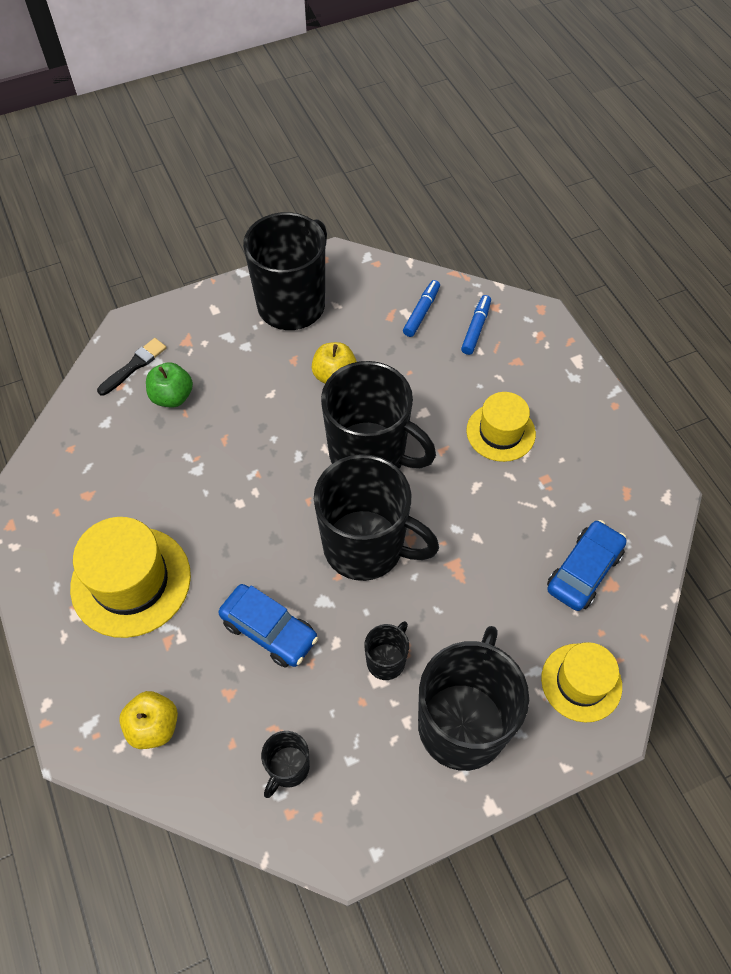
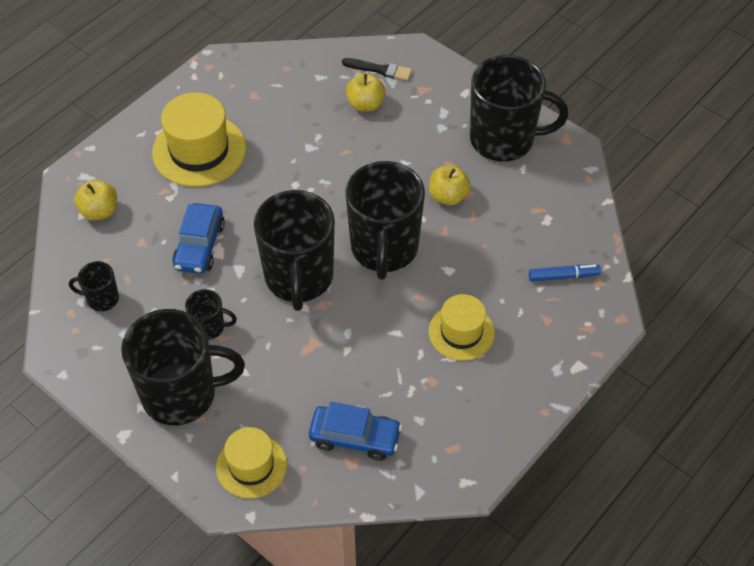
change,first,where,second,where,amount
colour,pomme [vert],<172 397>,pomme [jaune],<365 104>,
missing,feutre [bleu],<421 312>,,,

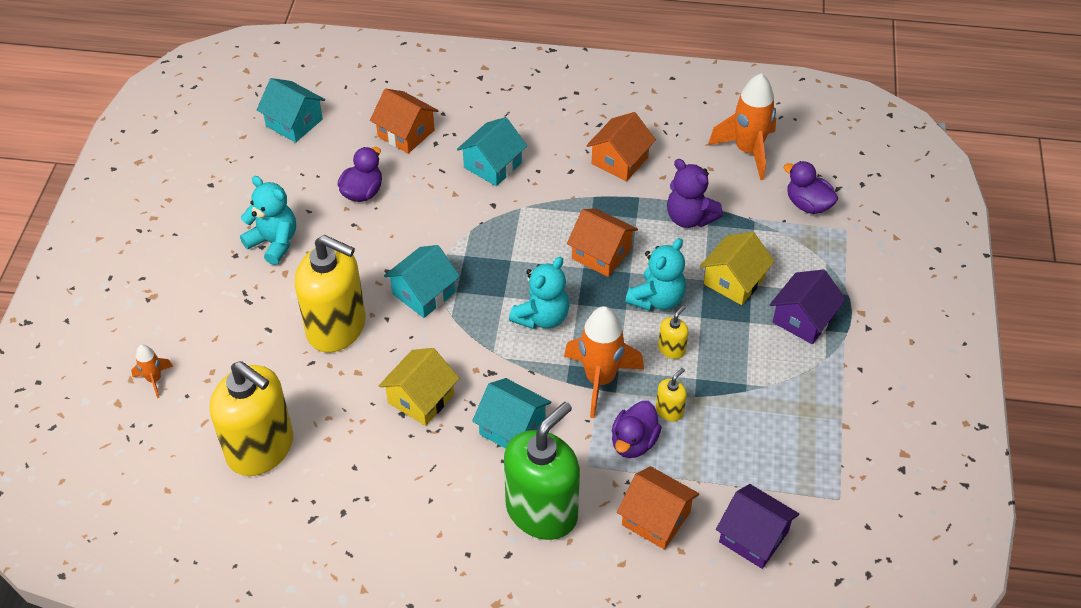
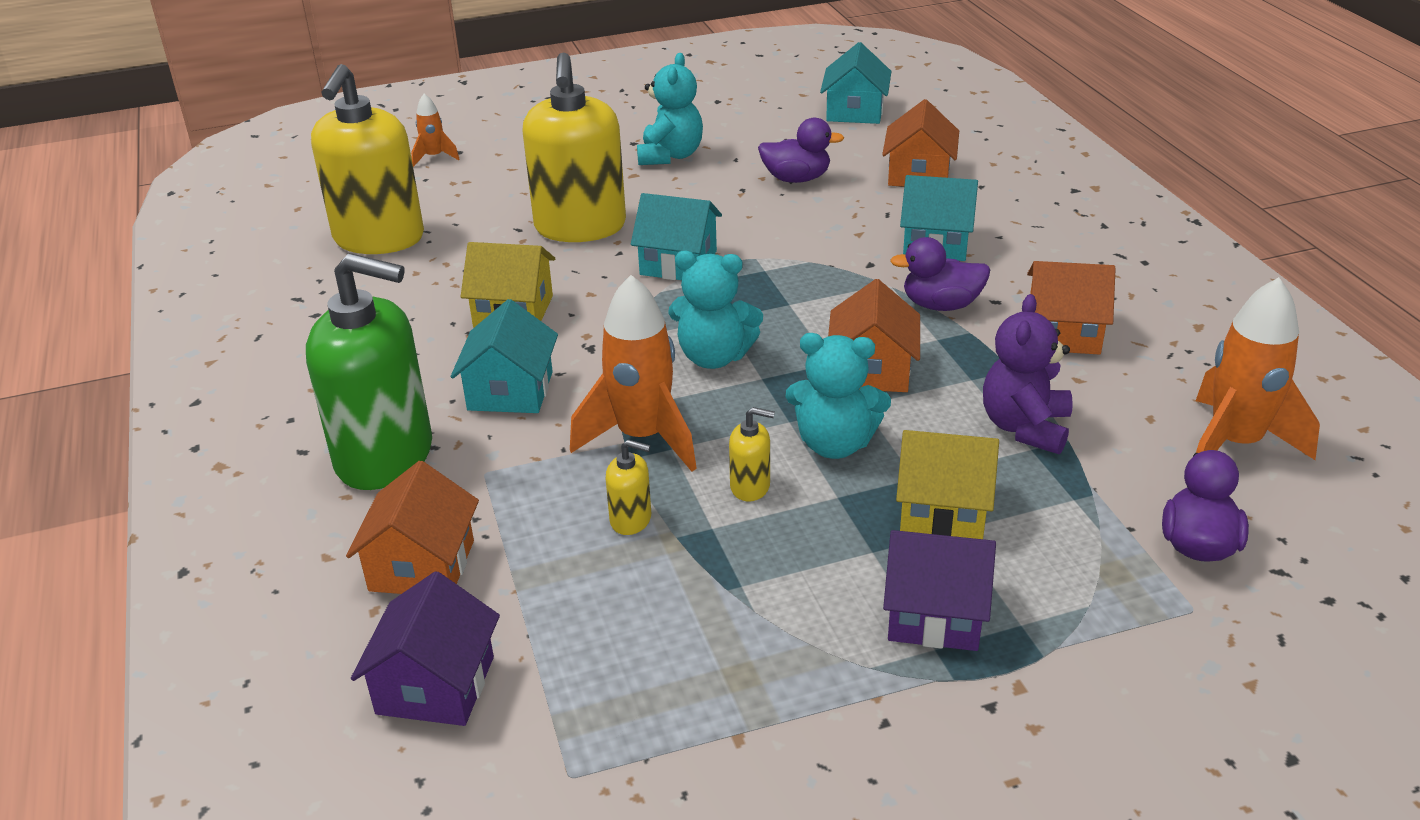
change,first,where,second,where,amount
relocated,canard [violet],<633 442>,,<941 305>,

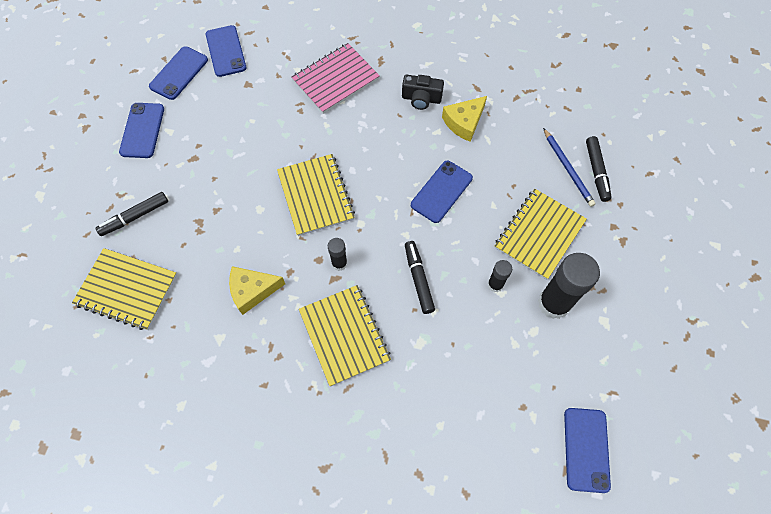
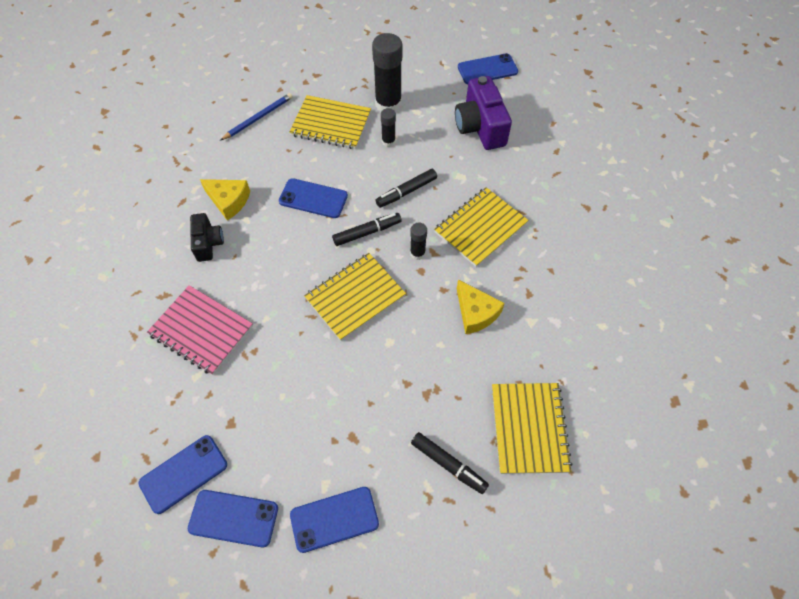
change,first,where,second,where,amount
relocated,feutre [noir],<596 172>,,<367 232>,
appeared,,,appareil photo [violet],<480 127>,

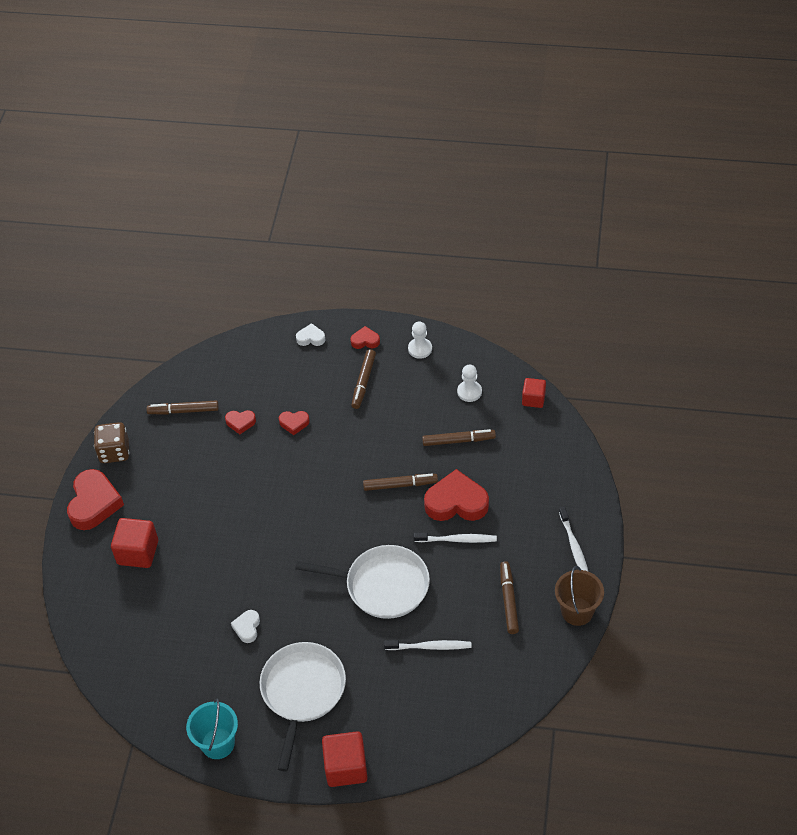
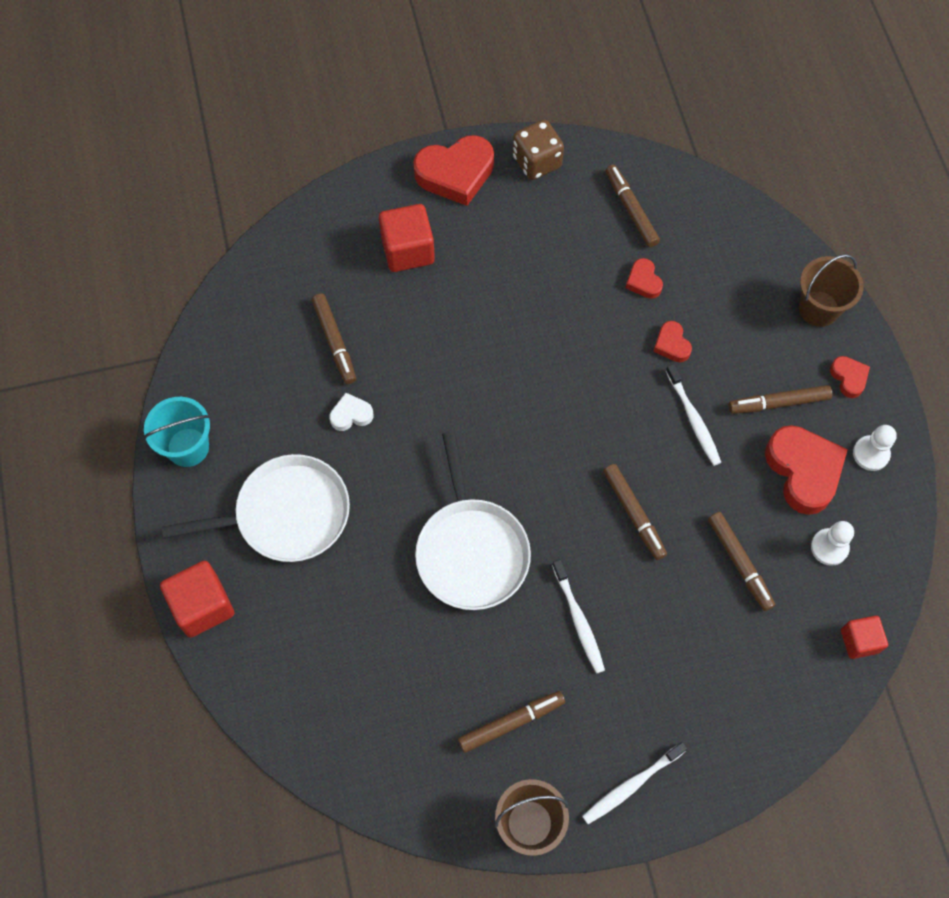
change,first,where,second,where,amount
appeared,,,feutre [marron],<335 342>,
relocated,brosse à dents [blanc],<430 647>,,<693 419>,
relocated,cœur [rouge],<456 502>,,<803 471>,
exchanged,cœur [blanc],<311 338>,seau [marron],<818 308>,

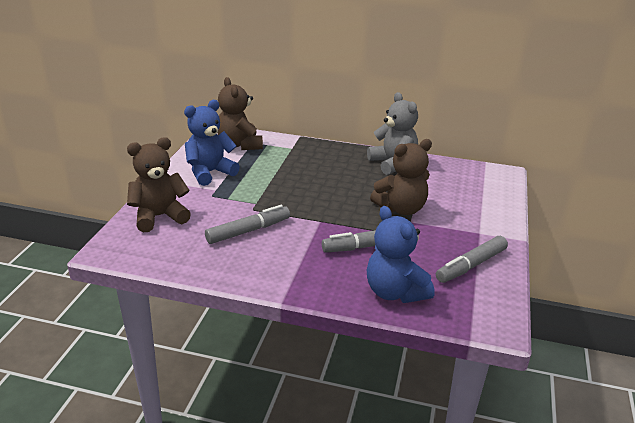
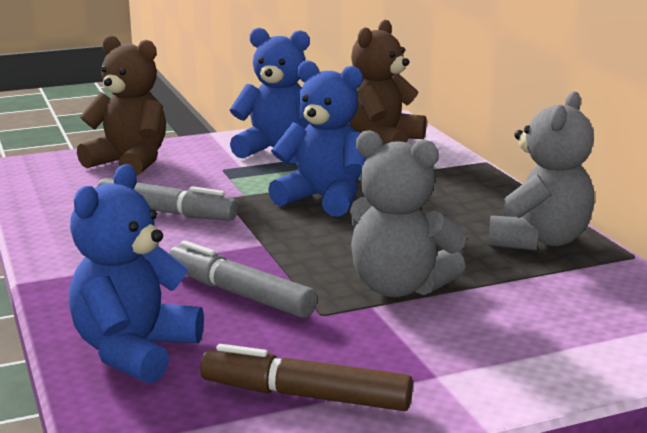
change,first,where,second,where,amount
colour,feutre [gris],<471 265>,feutre [marron],<305 396>,
appeared,,,ours en peluche [bleu],<323 199>,
colour,ours en peluche [marron],<401 209>,ours en peluche [gris],<399 287>,

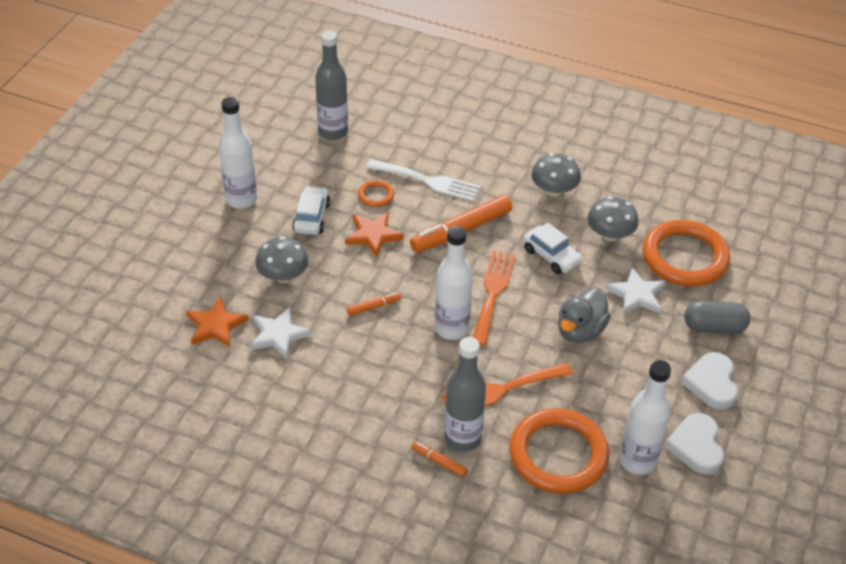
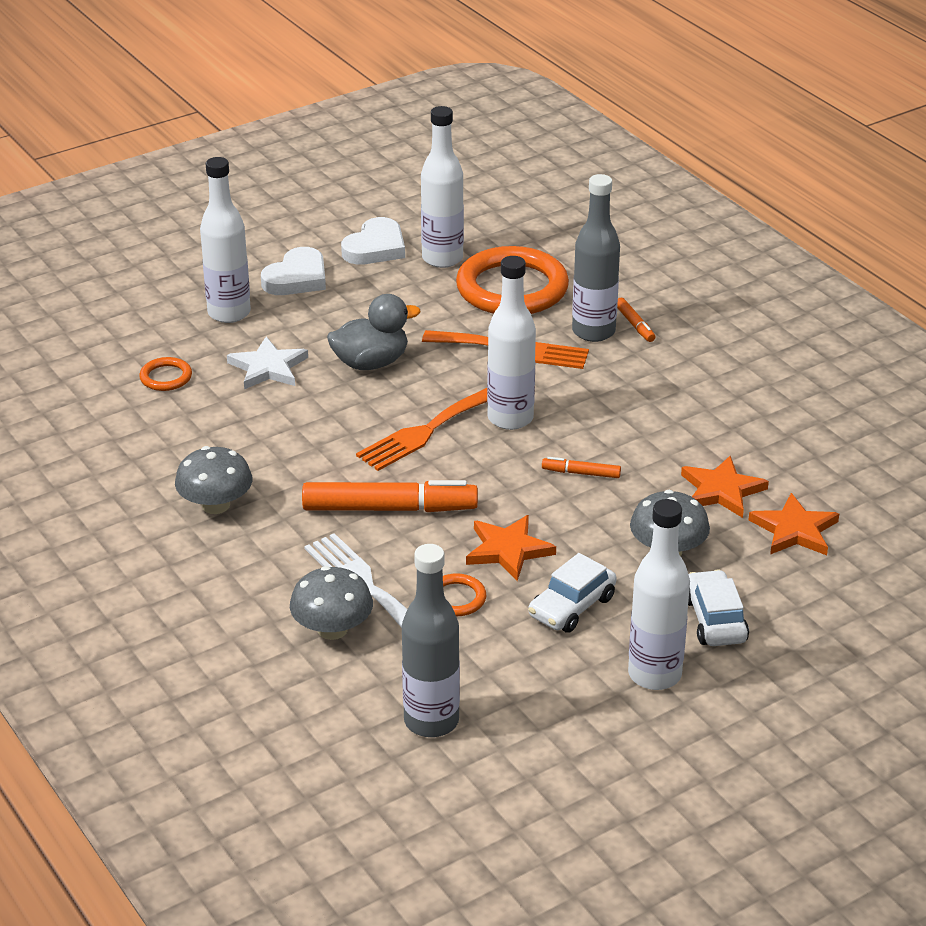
change,first,where,second,where,amount
size,anneau [orange],<685 257>,,<166 377>,x0.44
exchanged,gélule [gris],<714 327>,bouteille [blanc],<229 313>,
relocated,champignon [gris],<610 234>,,<332 629>,
colour,étoile [blanc],<278 335>,étoile [orange],<721 490>,
relocated,voiture [blanc],<551 256>,,<714 620>,

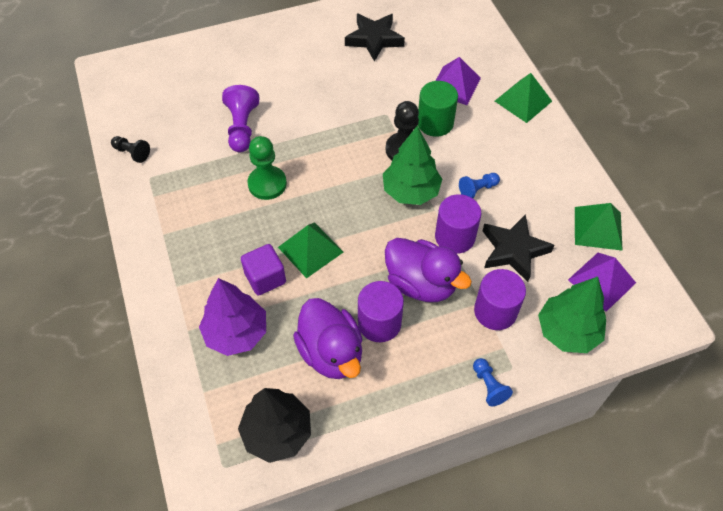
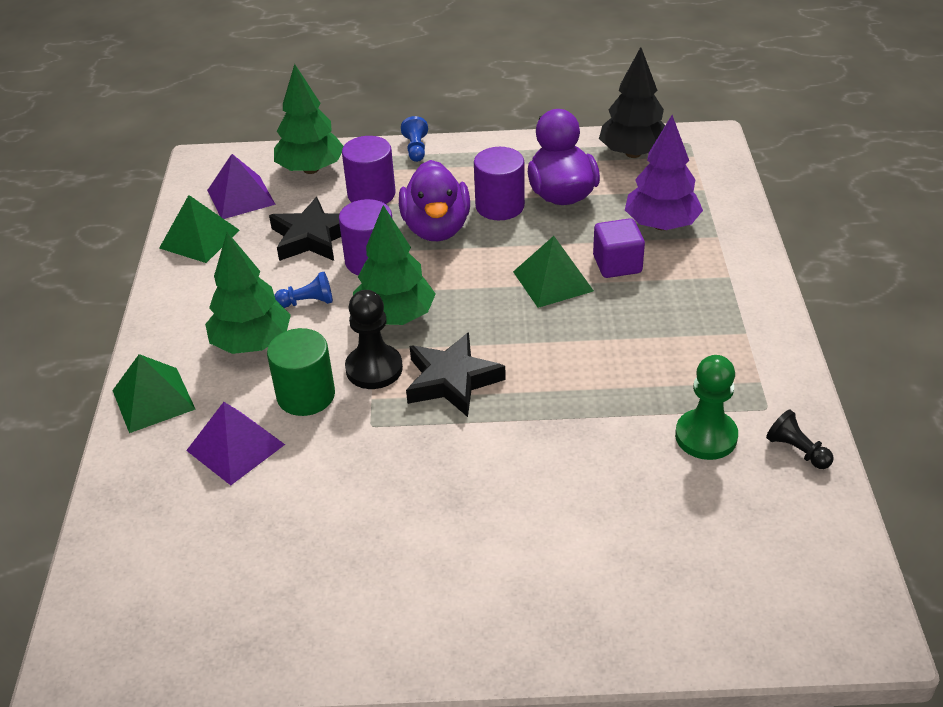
change,first,where,second,where,amount
appeared,,,arbre [vert],<252 343>,
spun,canard [violet],<421 283>,,<436 228>,150 degrees counterclockwise
relocated,étoile [noir],<374 39>,,<452 380>,
relocated,pion [vert],<267 184>,,<706 436>,
missing,pion [violet],<242 127>,,,

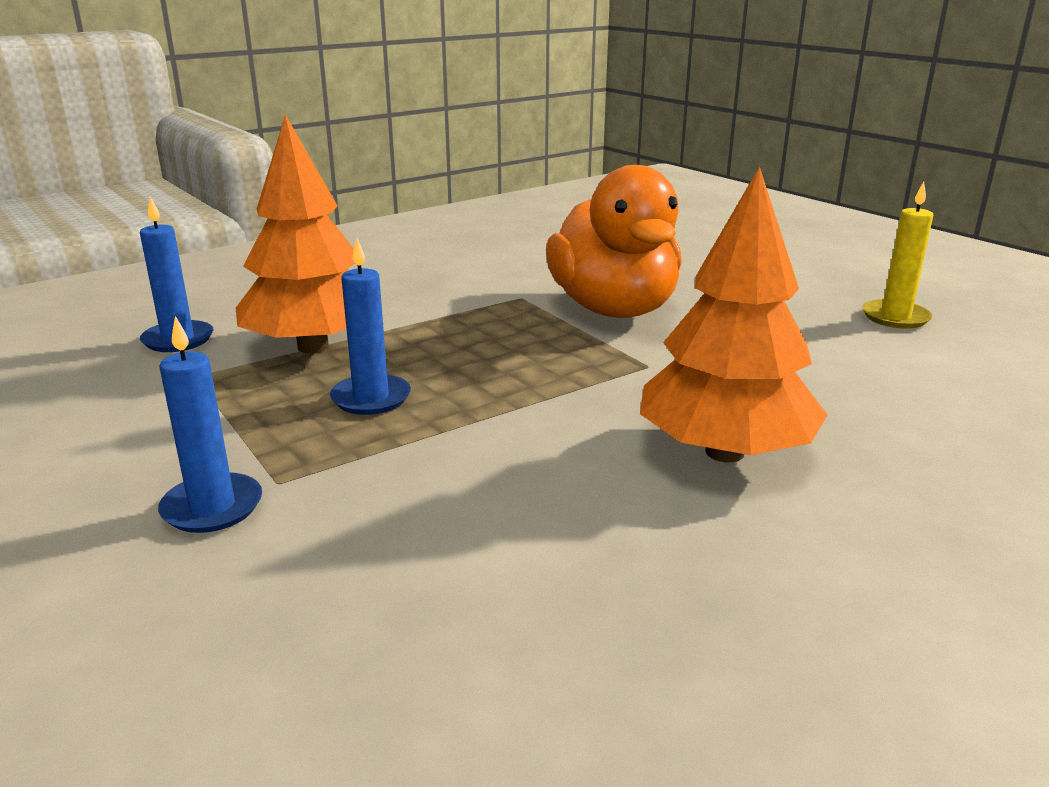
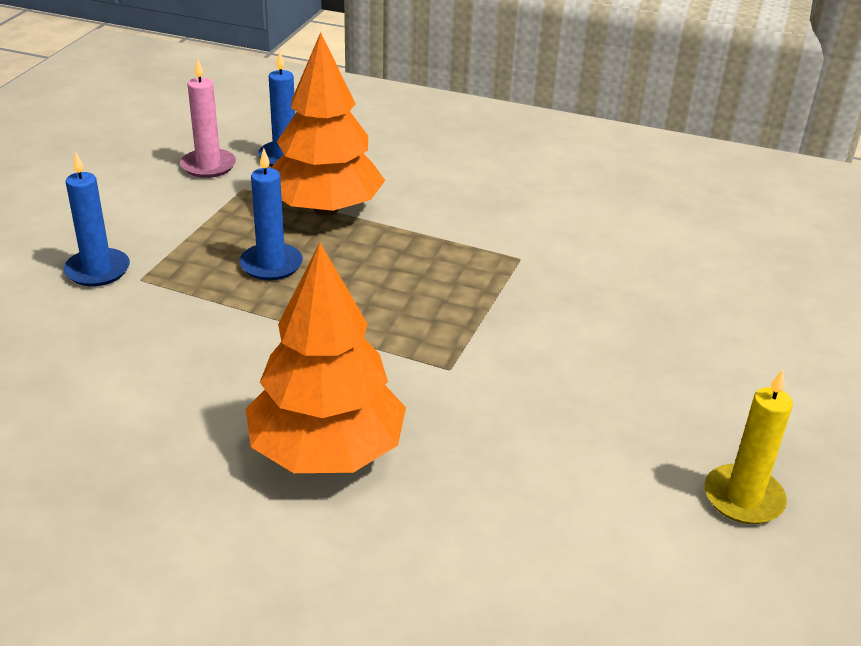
change,first,where,second,where,amount
appeared,,,bougie [rose],<208 166>,
missing,canard [orange],<614 309>,,,

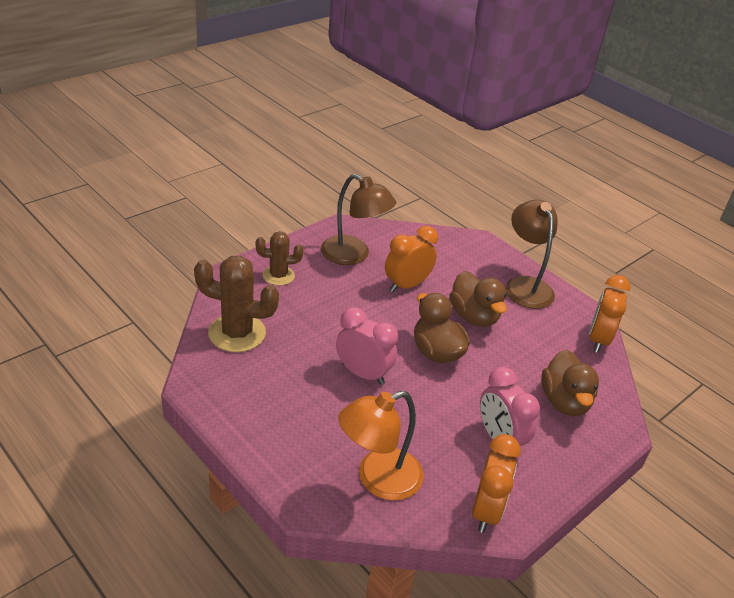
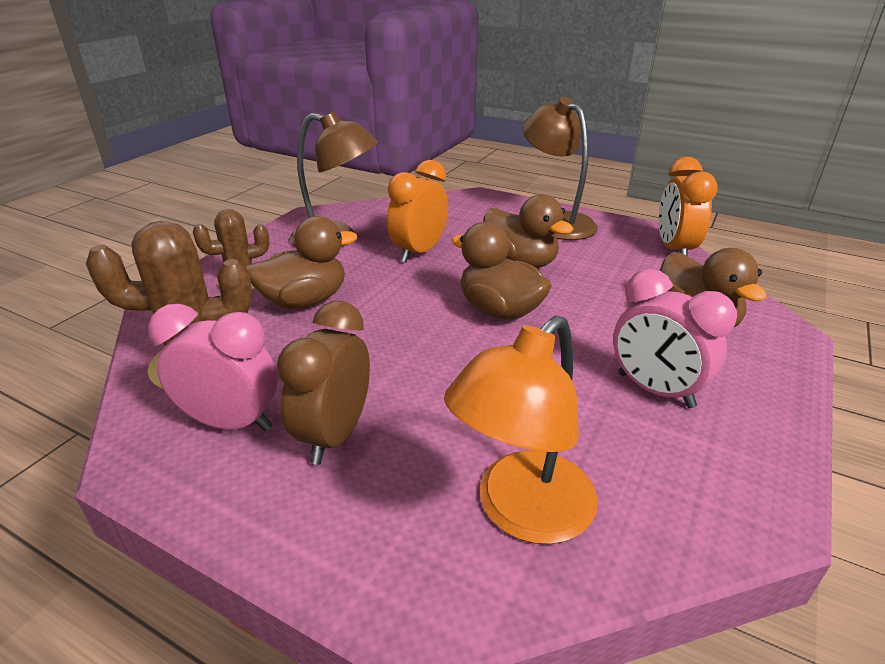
change,first,where,second,where,amount
relocated,réveil [rose],<363 374>,,<231 422>,
appeared,,,canard [marron],<304 301>,
appeared,,,réveil [marron],<335 435>,
missing,réveil [orange],<486 511>,,,

